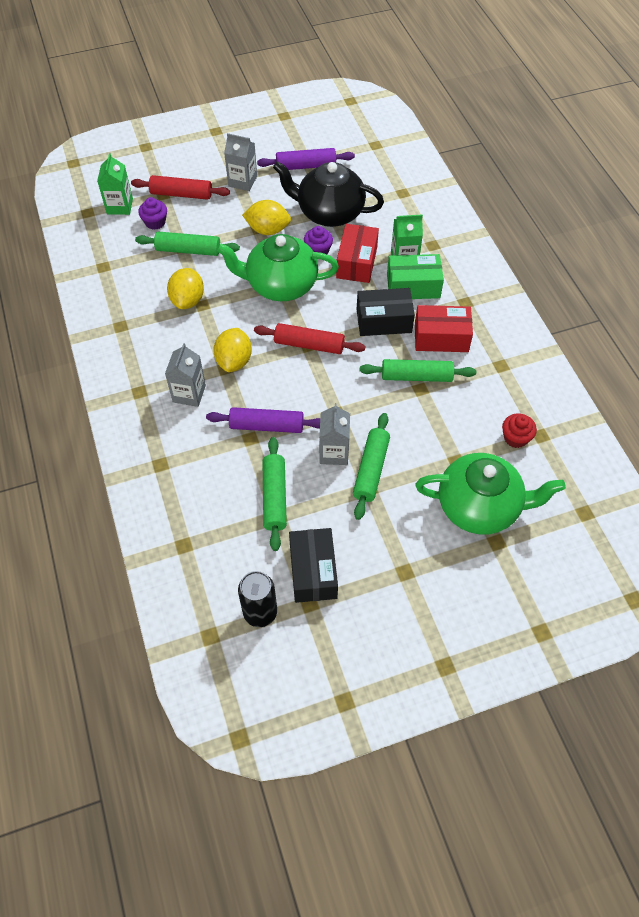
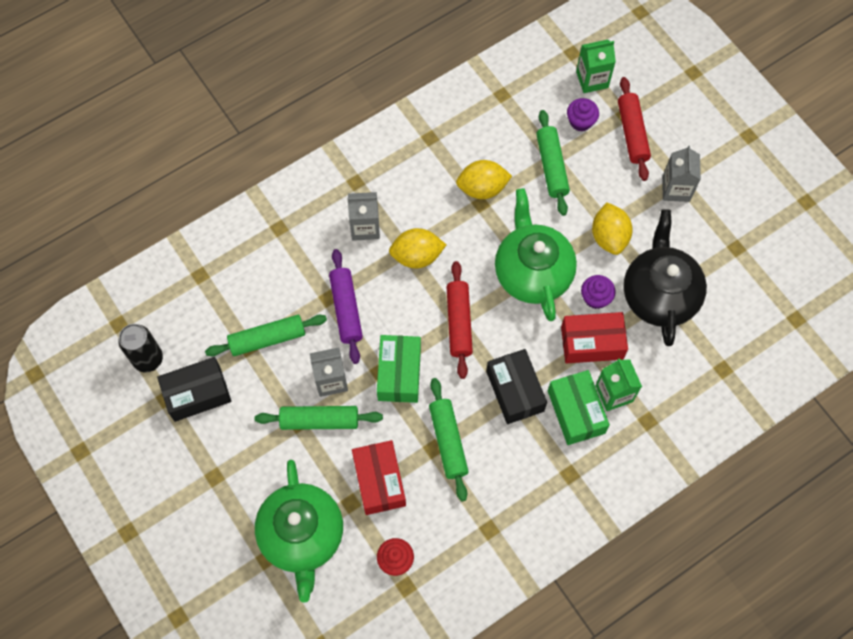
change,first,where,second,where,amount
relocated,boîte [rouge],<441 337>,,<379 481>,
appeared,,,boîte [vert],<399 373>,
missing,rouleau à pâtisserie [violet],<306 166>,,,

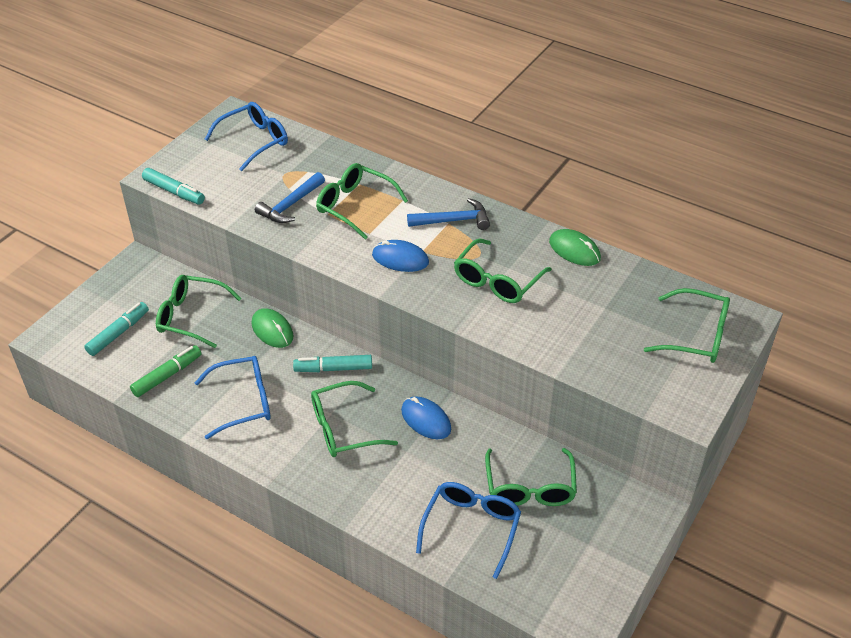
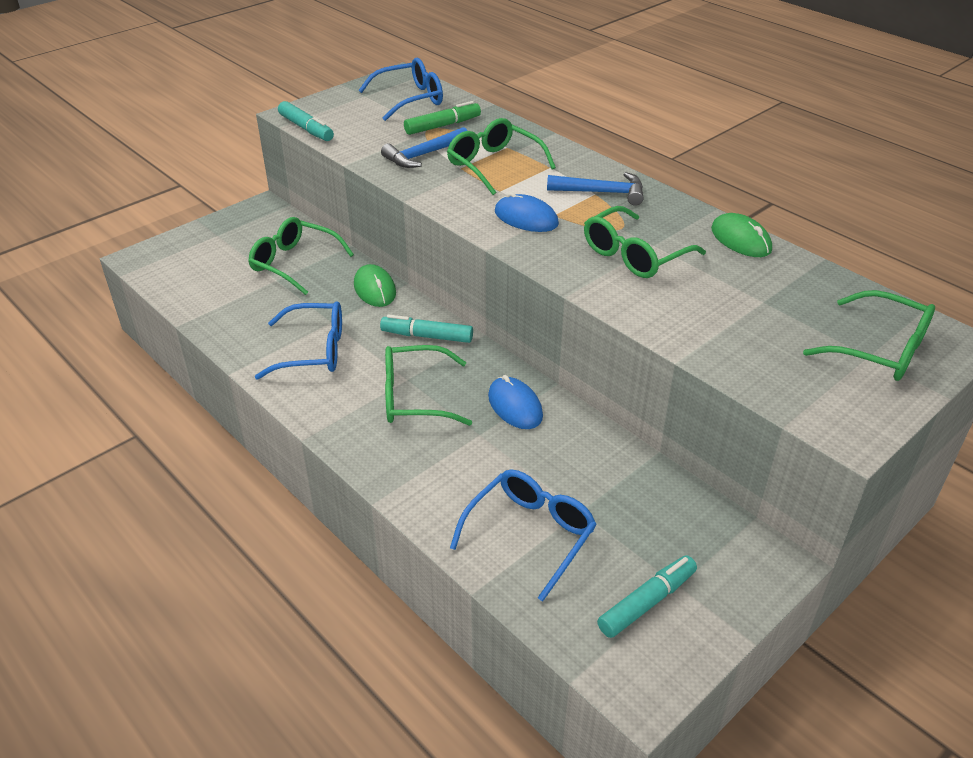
change,first,where,second,where,amount
relocated,feutre [vert],<167 375>,,<443 126>,
relocated,feutre [turquoise],<118 333>,,<647 602>,
missing,lunettes [vert],<530 488>,,,

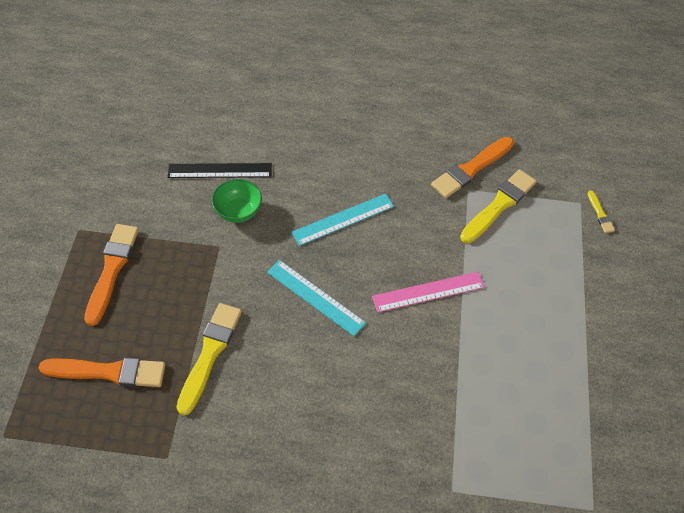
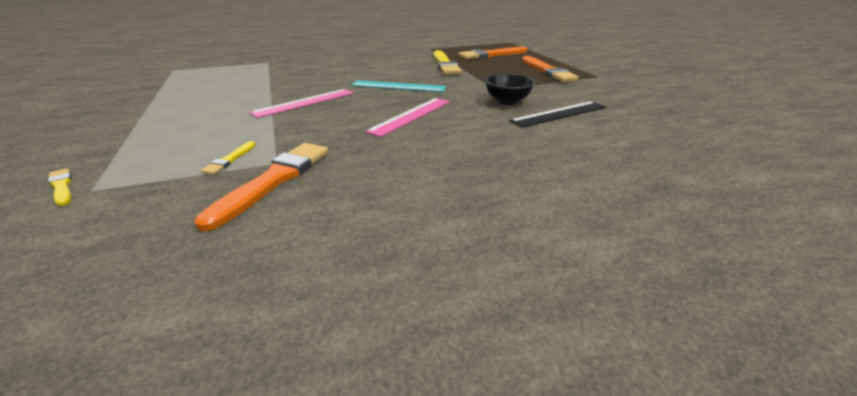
change,first,where,second,where,amount
size,pinceau [jaune],<499 205>,,<230 160>,x0.48
colour,règle [turquoise],<343 219>,règle [rose],<411 116>,
colour,bol [vert],<238 211>,bol [noir],<507 101>,

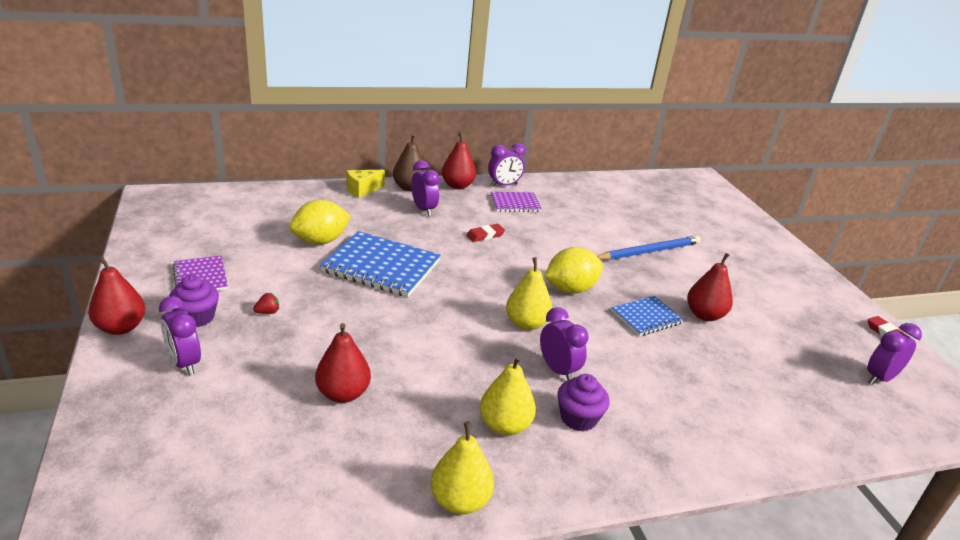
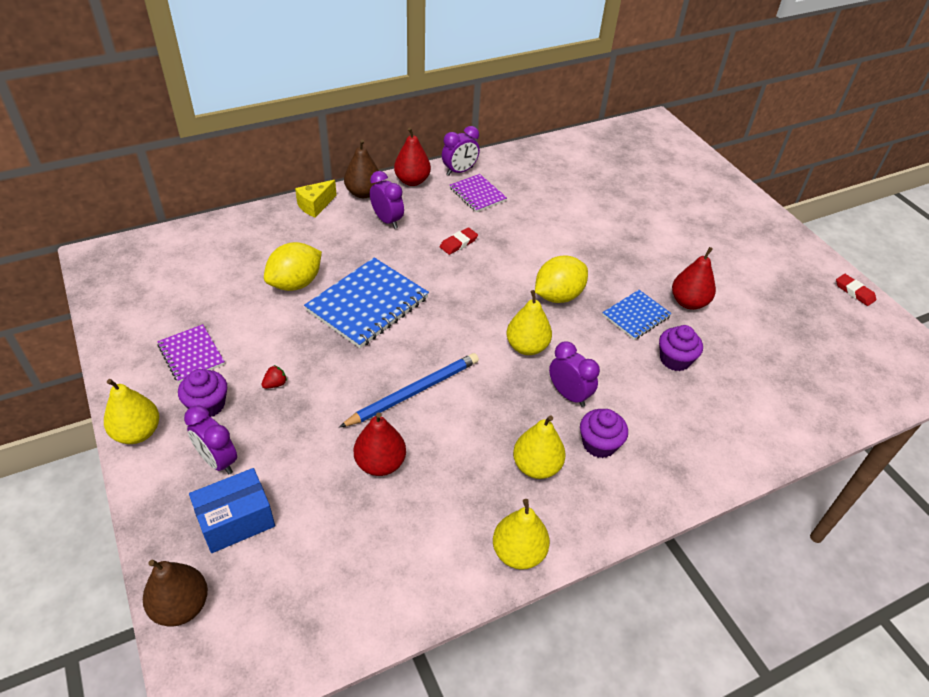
change,first,where,second,where,amount
colour,poire [rouge],<121 327>,poire [jaune],<137 432>,
appeared,,,poire [marron],<181 606>,
appeared,,,boîte [bleu],<236 520>,
spun,carnet [bleu],<381 266>,,<368 304>,60 degrees counterclockwise
relocated,crayon [bleu],<649 251>,,<414 392>,
spun,carnet [violet],<515 203>,,<477 194>,75 degrees clockwise
appeared,,,muffin [violet],<675 359>,
missing,réveil [violet],<880 378>,,,

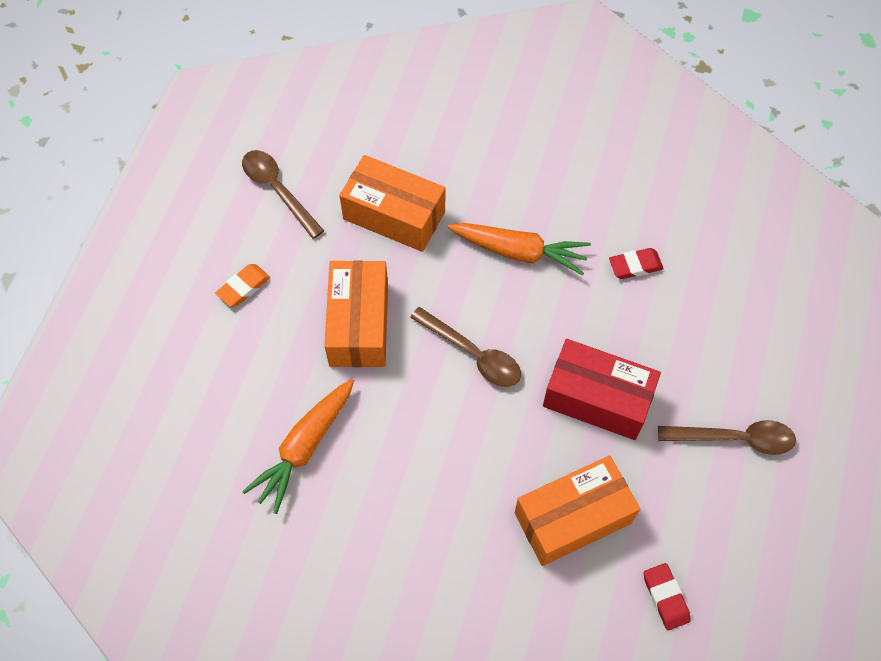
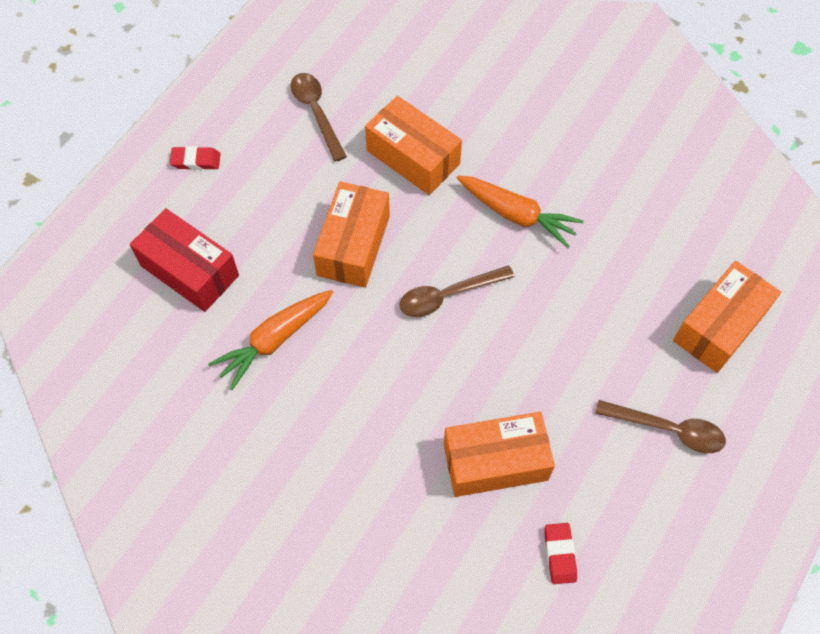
change,first,where,second,where,amount
relocated,boîte [rouge],<597 398>,,<189 270>,
relocated,gomme [rouge],<635 266>,,<196 161>,
spun,cuillère [marron],<473 354>,,<448 295>,105 degrees clockwise
appeared,,,boîte [orange],<719 326>,
missing,gomme [orange],<243 287>,,,

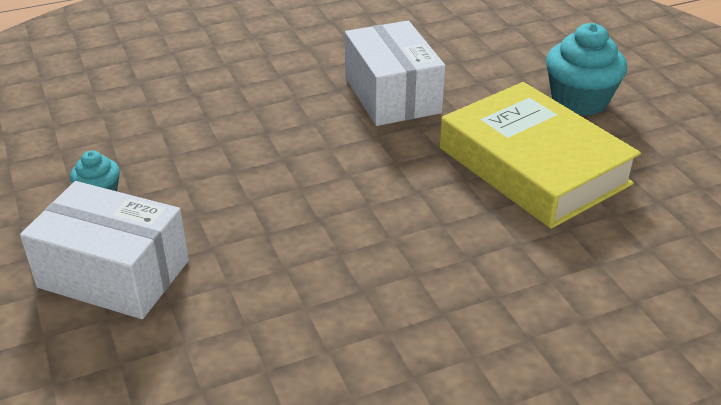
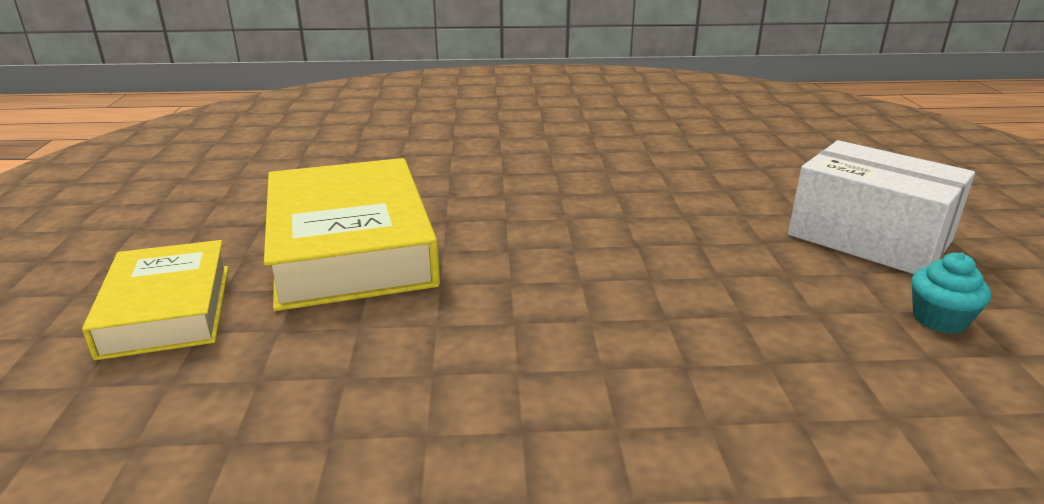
change,first,where,second,where,amount
exchanged,muffin [turquoise],<579 101>,livre [jaune],<167 309>,
missing,boîte [blanc],<392 95>,,,

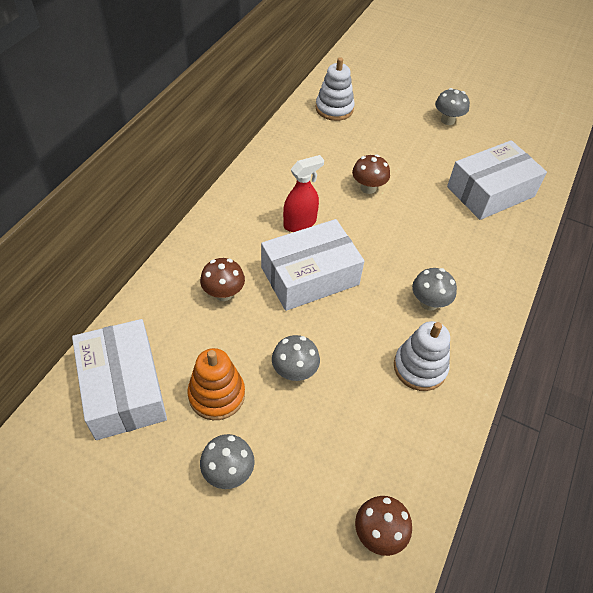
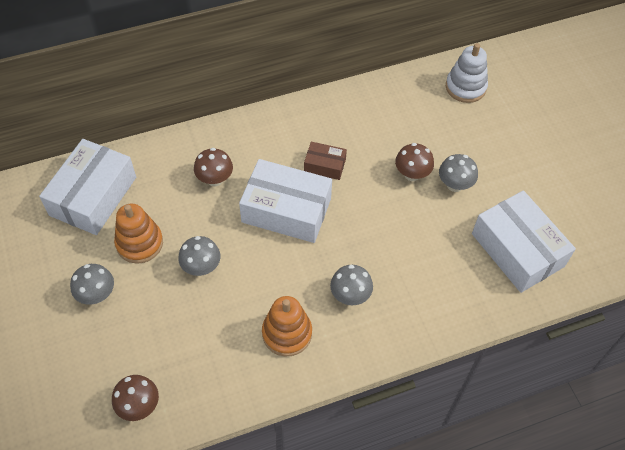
change,first,where,second,where,amount
colour,jouet à empiler [blanc],<419 367>,jouet à empiler [orange],<287 333>,
exchanged,vaporisateur [rouge],<300 223>,boîte [marron],<325 165>,
relocated,champignon [gris],<447 120>,,<454 185>,
spun,boîte [blanc],<490 192>,,<517 250>,45 degrees clockwise

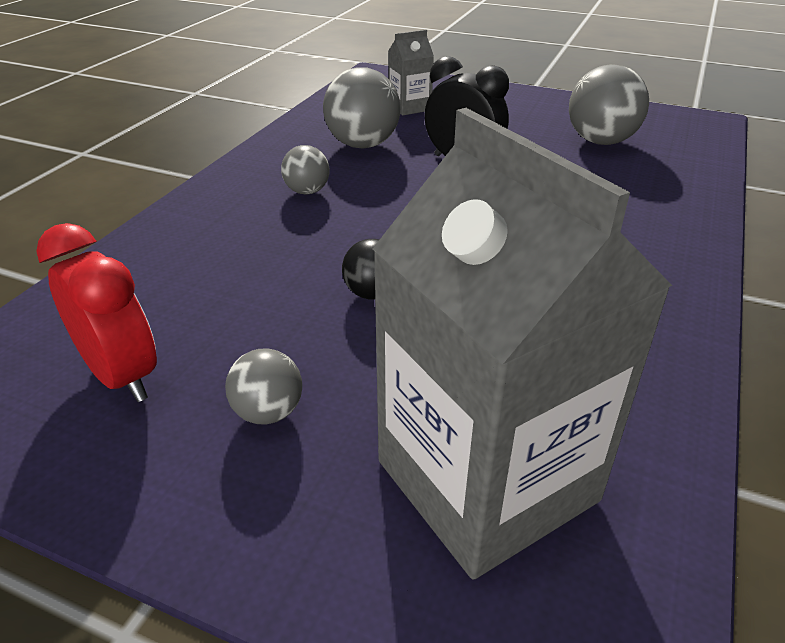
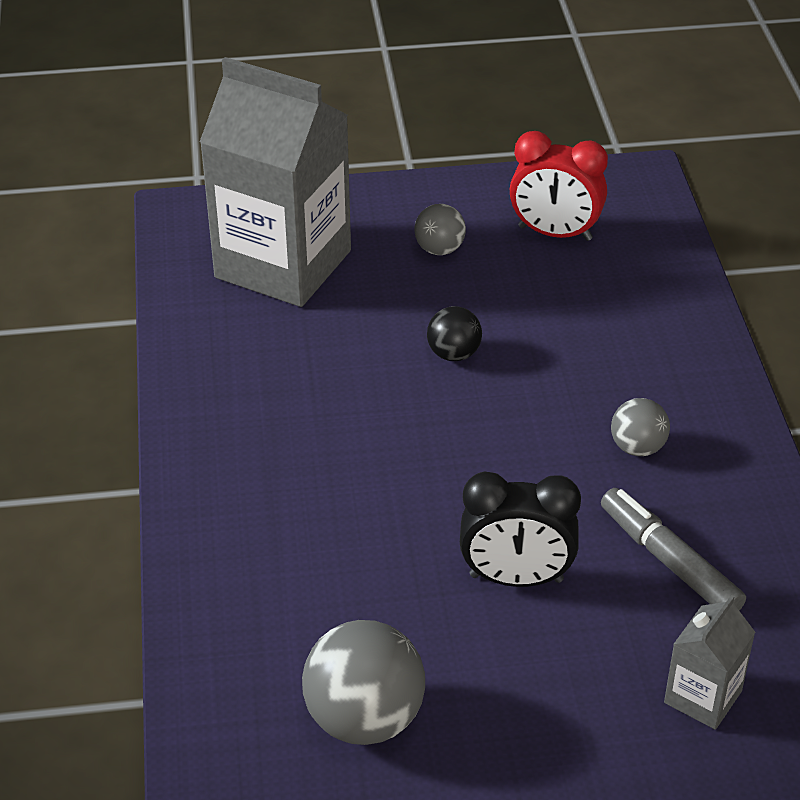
change,first,where,second,where,amount
exchanged,balle [gris],<362 145>,feutre [gris],<669 561>,

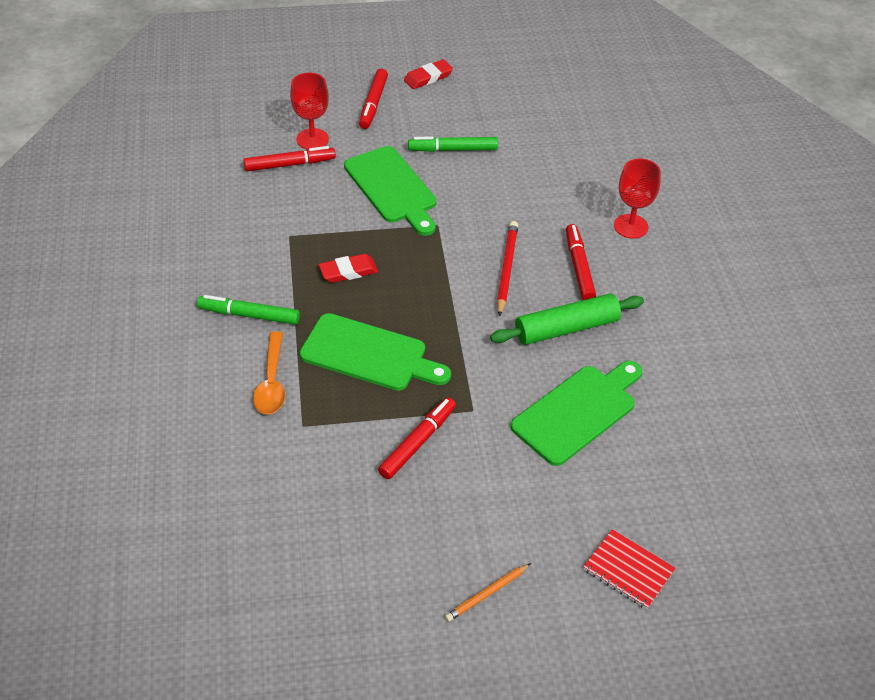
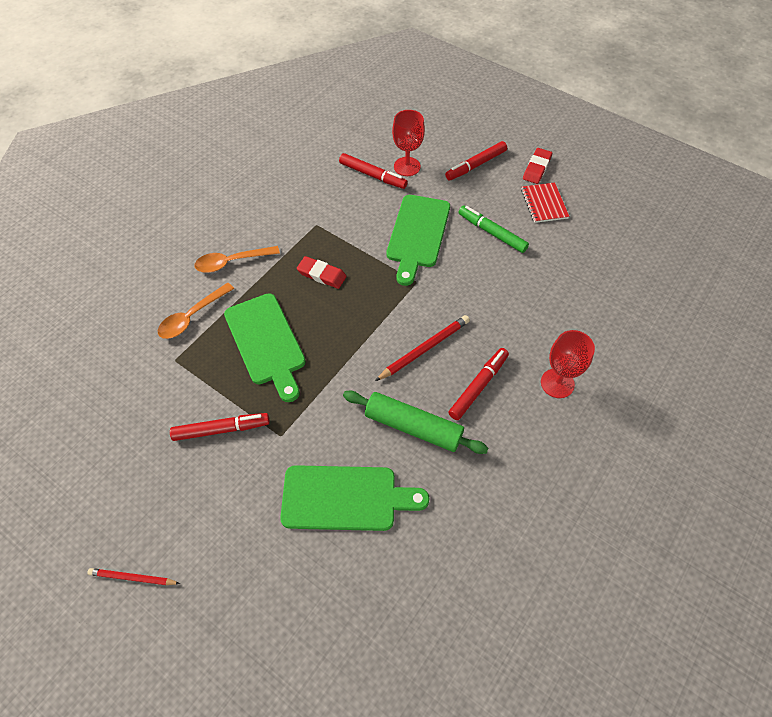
change,first,where,second,where,amount
colour,crayon [orange],<487 594>,crayon [rouge],<133 578>,
exchanged,feutre [vert],<249 315>,cuillère [orange],<232 262>,
relocated,carnet [rouge],<628 570>,,<544 204>,
spun,gomme [rouge],<428 77>,,<537 168>,75 degrees counterclockwise

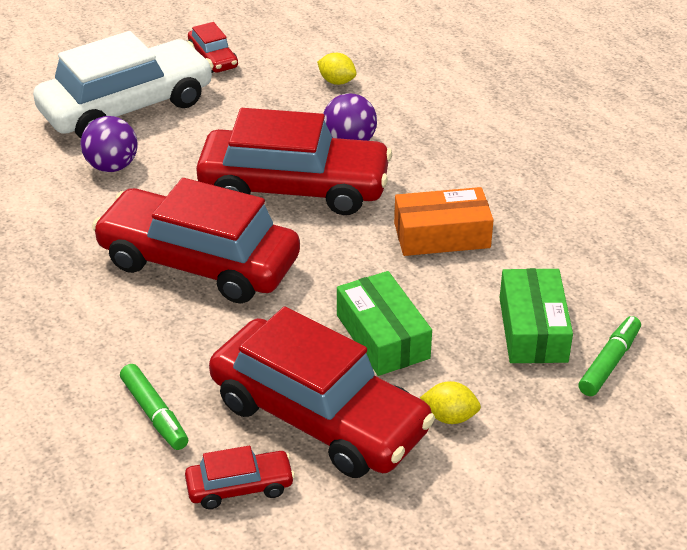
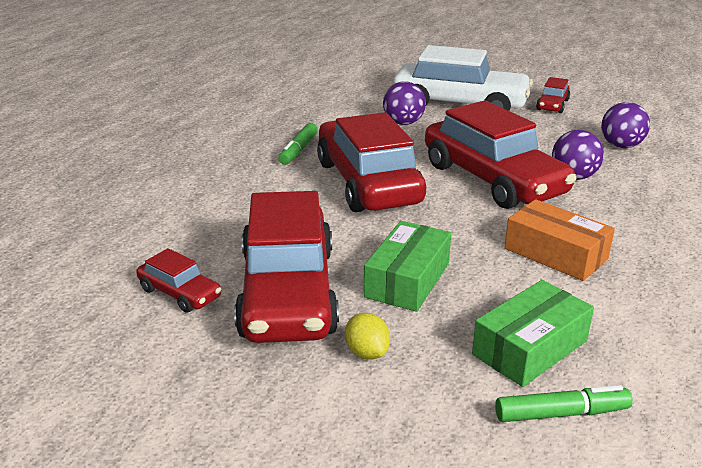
change,first,where,second,where,amount
relocated,feutre [vert],<154 414>,,<298 150>,
exchanged,citron [jaune],<337 81>,balle [violet],<621 146>,

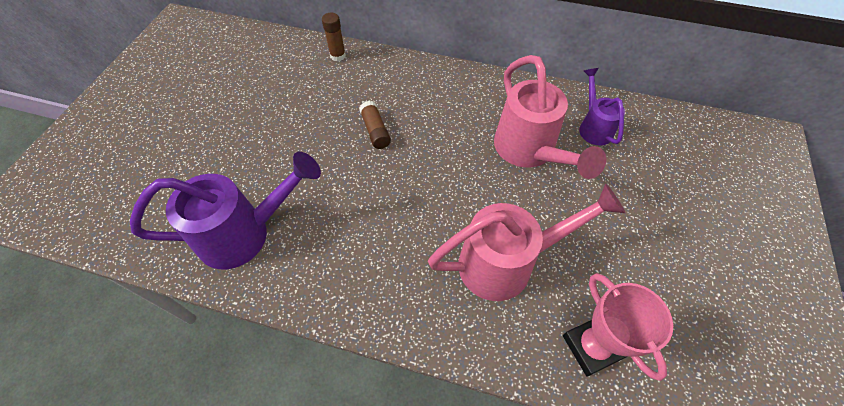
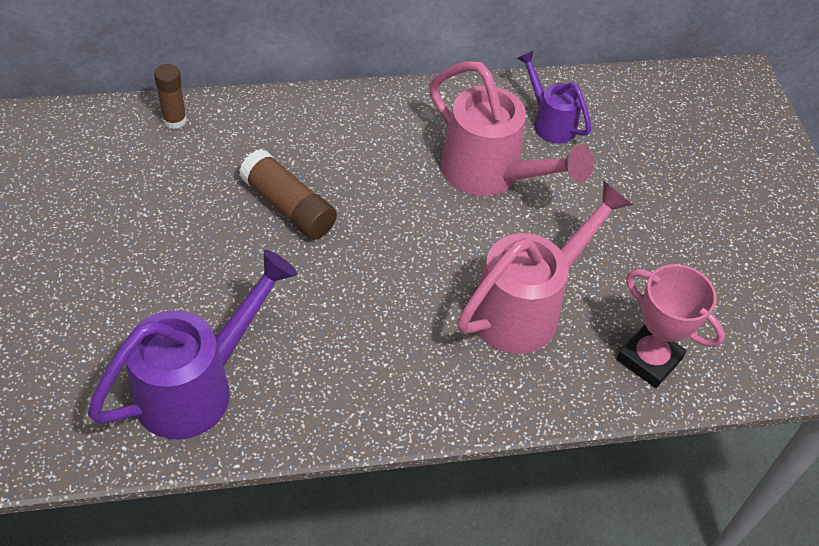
change,first,where,second,where,amount
size,bâton de colle [marron],<375 130>,,<288 206>,x1.51

